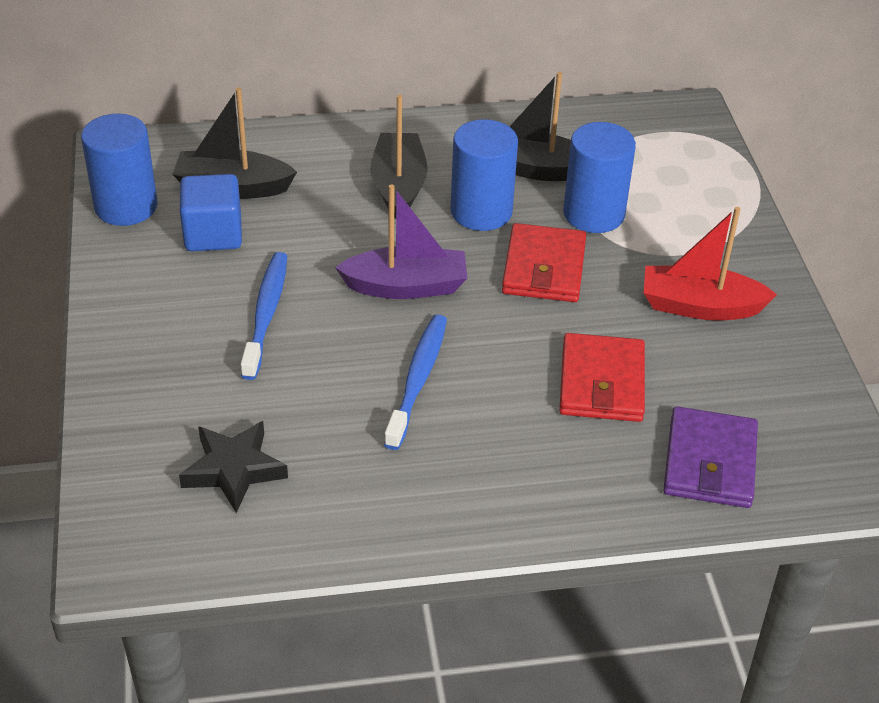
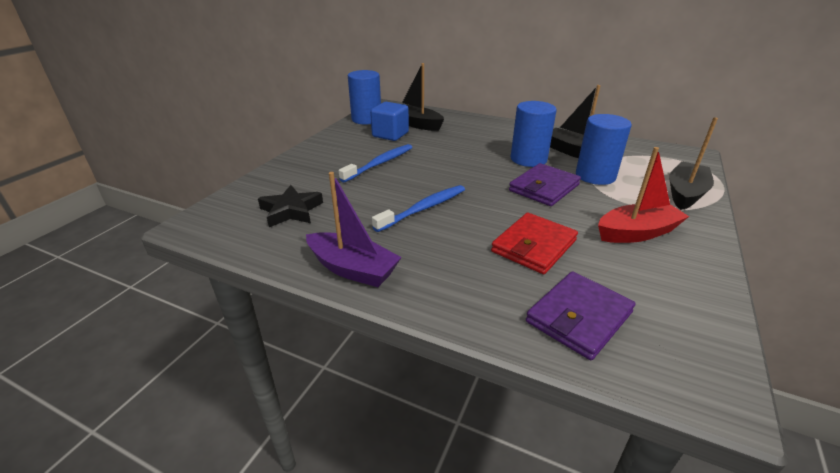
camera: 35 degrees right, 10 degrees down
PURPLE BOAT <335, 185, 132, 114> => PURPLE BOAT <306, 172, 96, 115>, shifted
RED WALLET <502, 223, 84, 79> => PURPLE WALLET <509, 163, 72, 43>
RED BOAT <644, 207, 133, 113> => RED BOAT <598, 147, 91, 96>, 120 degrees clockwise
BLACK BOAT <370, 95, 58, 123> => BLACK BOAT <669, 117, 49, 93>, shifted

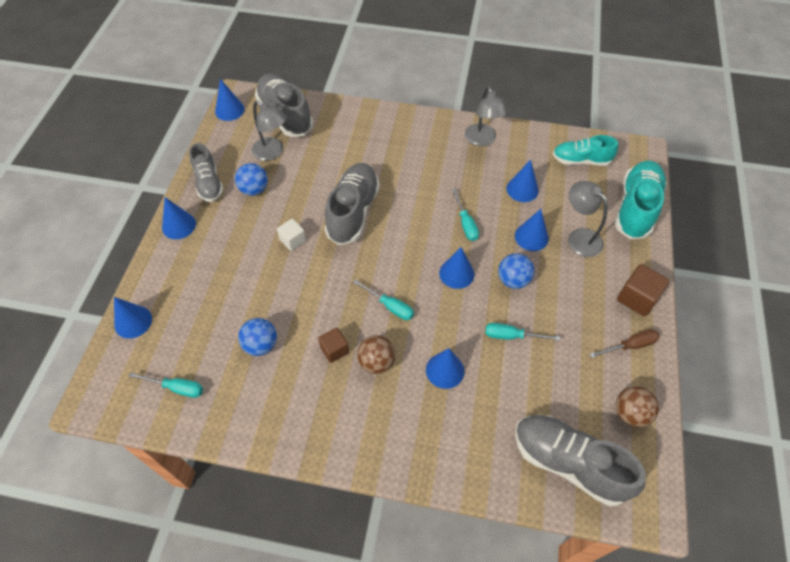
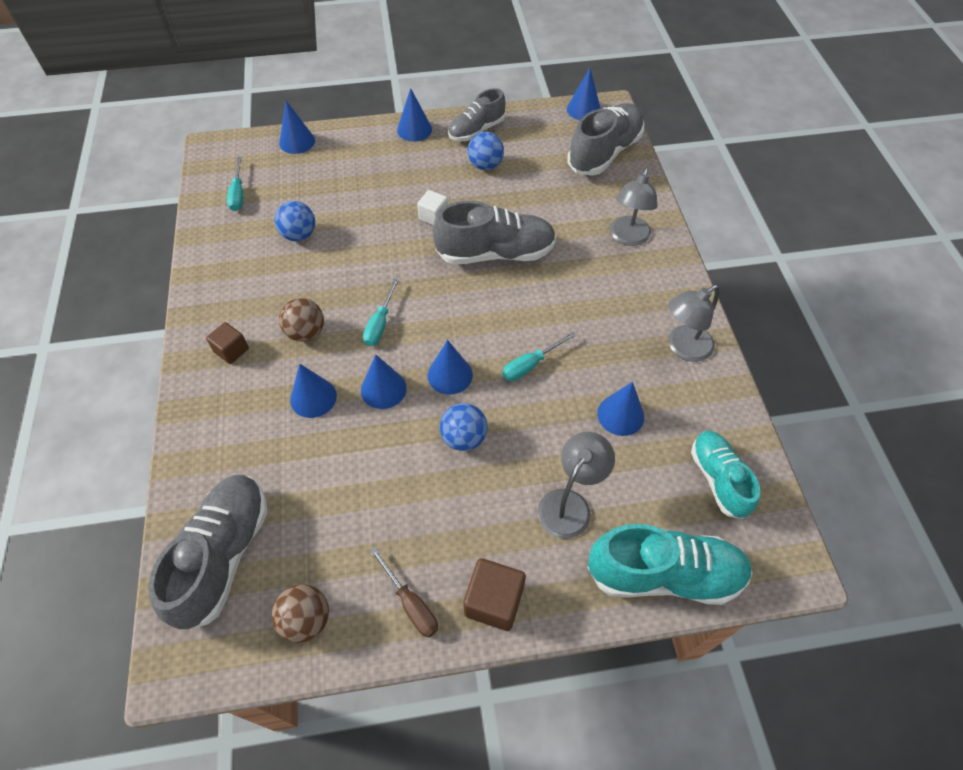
camera: 70 degrees right, 0 degrees up
BROWN CUBE <318, 328, 31, 35> => BROWN CUBE <206, 322, 43, 42>, shifted
BLUE CONE <515, 209, 34, 42> => BLUE CONE <361, 355, 46, 54>, shifted
GREY LAMP <252, 100, 35, 61> => GREY LAMP <610, 168, 48, 78>, shifted
TURQUOISE SCREWDRIVER <485, 323, 75, 18> => nothing

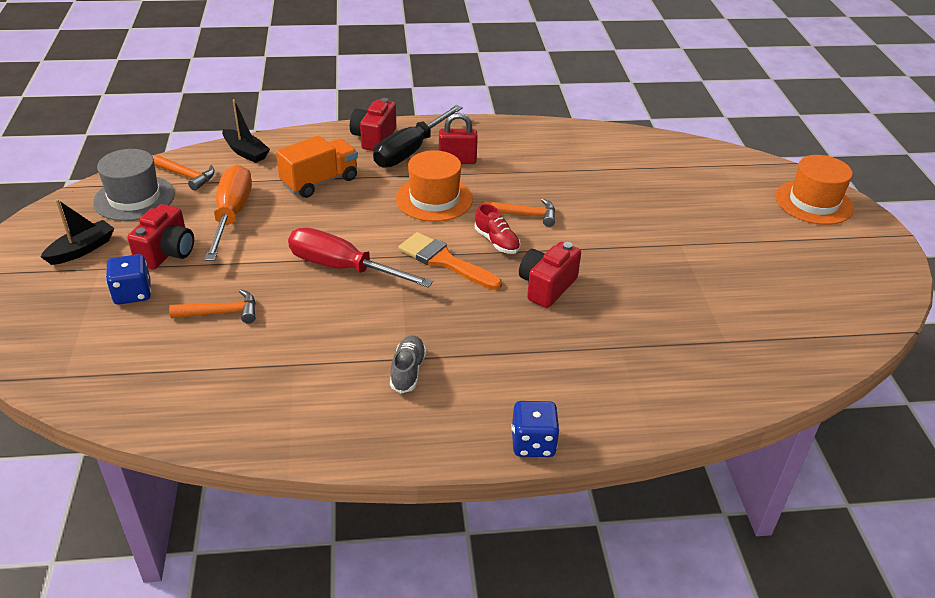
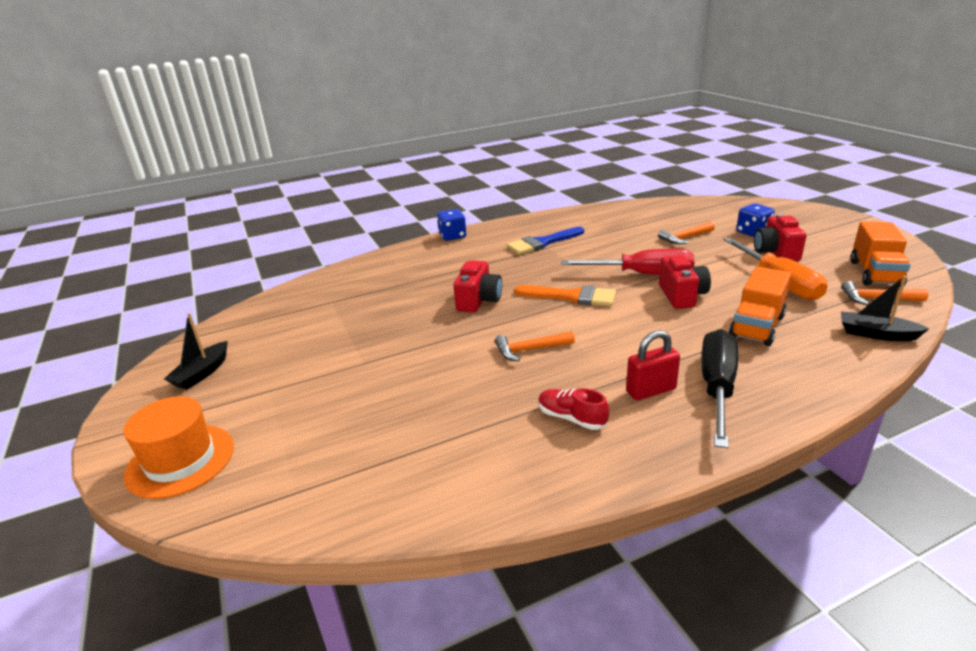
camera: 165 degrees right, 10 degrees down
BLACK BOAT <41, 199, 74, 66> => BLACK BOAT <164, 313, 63, 77>, shifted
GREY SHOE <390, 335, 36, 58> => BLUE BRUSH <507, 227, 77, 28>
RED SHOE <475, 204, 45, 50> => RED SHOE <538, 388, 71, 42>, shifted
RED CAMERA <350, 98, 46, 53> => RED CAMERA <659, 255, 52, 54>, shifted
GREY HAT <93, 149, 82, 72> => ORANGE TRUCK <851, 221, 60, 66>
ORANGE HAT <396, 150, 77, 72> => nothing

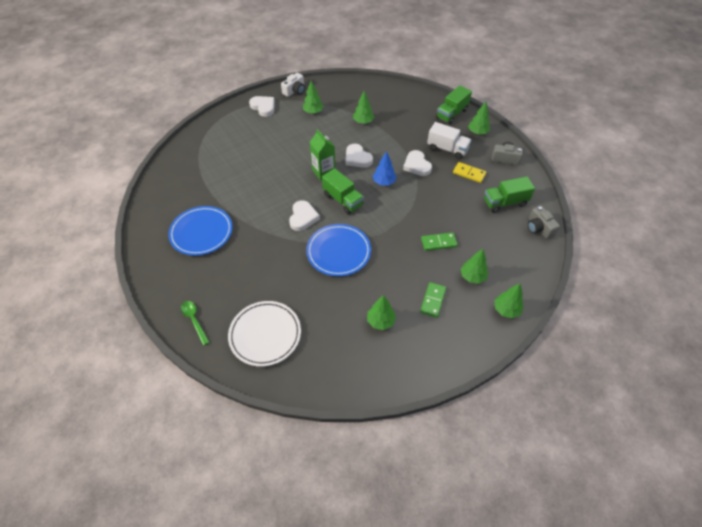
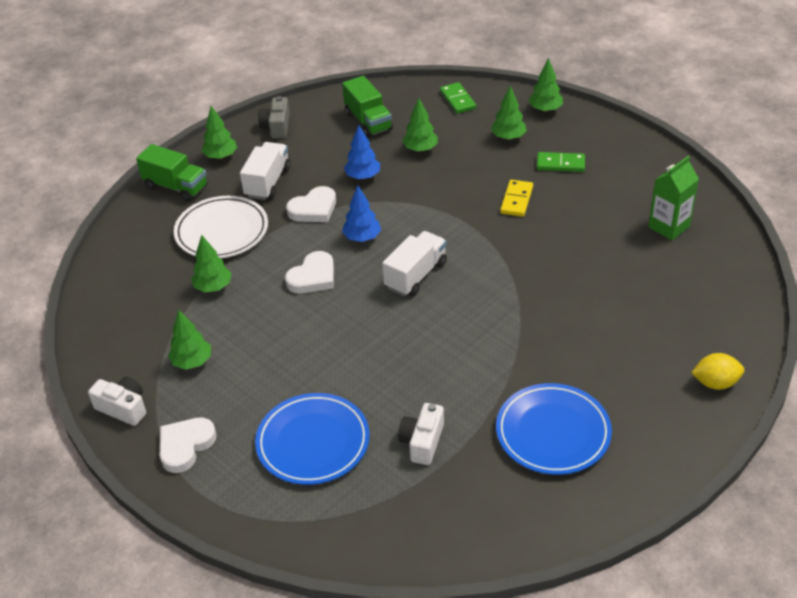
camera: 100 degrees left, 10 degrees down
WHITE PLATE <228, 301, 73, 66> => WHITE PLATE <174, 196, 94, 62>, shifted
BLUE PLATE <306, 224, 65, 52> => BLUE PLATE <255, 393, 115, 92>, shifted
nothing => BLUE TREE <344, 125, 36, 55>
GREEN TRUCK <322, 168, 42, 46> => WHITE TRUCK <382, 231, 65, 65>
nothing => WHITE CAMERA <398, 403, 46, 62>
GREEN TREE <367, 295, 29, 35> => GREEN TREE <402, 98, 36, 54>, shifted
GREEN DOMINO <421, 232, 37, 19> => GREEN DOMINO <440, 82, 36, 32>, shifted
YELLOW DOMINO <453, 162, 33, 21> => YELLOW DOMINO <500, 180, 33, 37>, shifted
GREEN CARTON <310, 129, 25, 51> => GREEN CARTON <648, 156, 51, 84>, shifted
GREEN SPOON <181, 301, 28, 45> => YELLOW LEMON <691, 353, 53, 37>
WHITE HEART <289, 200, 31, 31> => nothing
GREY CAMERA <528, 206, 32, 33> => nothing

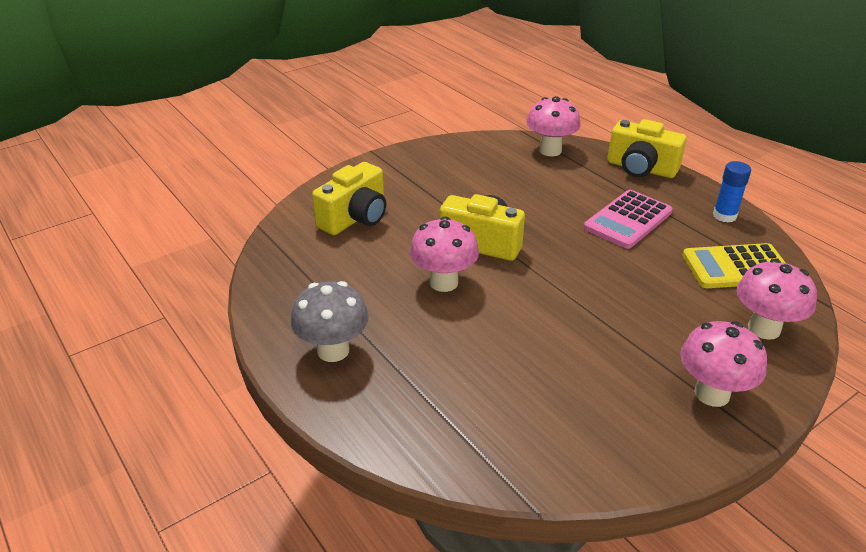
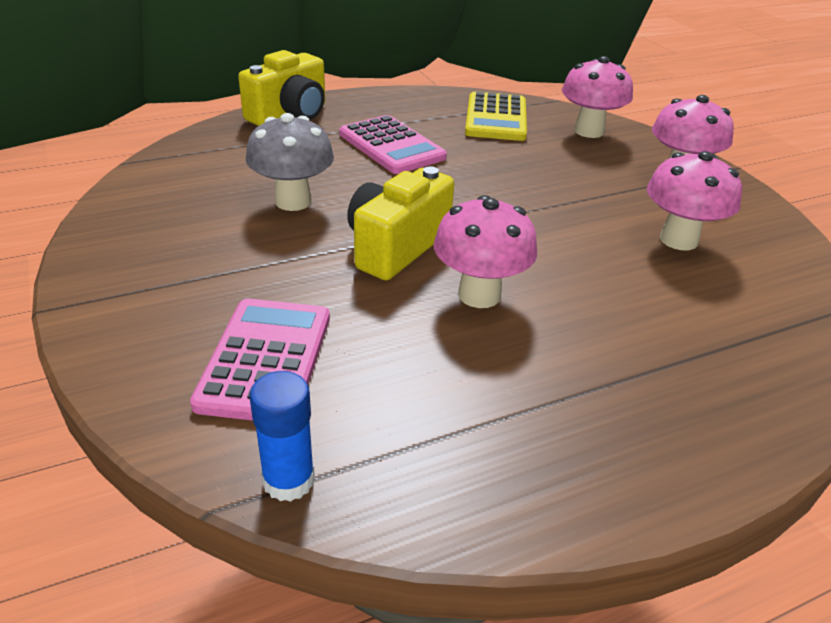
camera: 80 degrees left, 0 degrees up
YELLOW CAMERA <312, 162, 74, 73> => PINK CALCULATOR <190, 298, 140, 123>
GREY MUSHROOM <291, 281, 78, 81> => GREY MUSHROOM <246, 113, 88, 98>, shifted
BLUE GLUE STICK <713, 161, 38, 62> => BLUE GLUE STICK <250, 371, 65, 131>, shifted
PINK MUSHROOM <526, 96, 55, 60> => PINK MUSHROOM <647, 151, 95, 99>, shifted

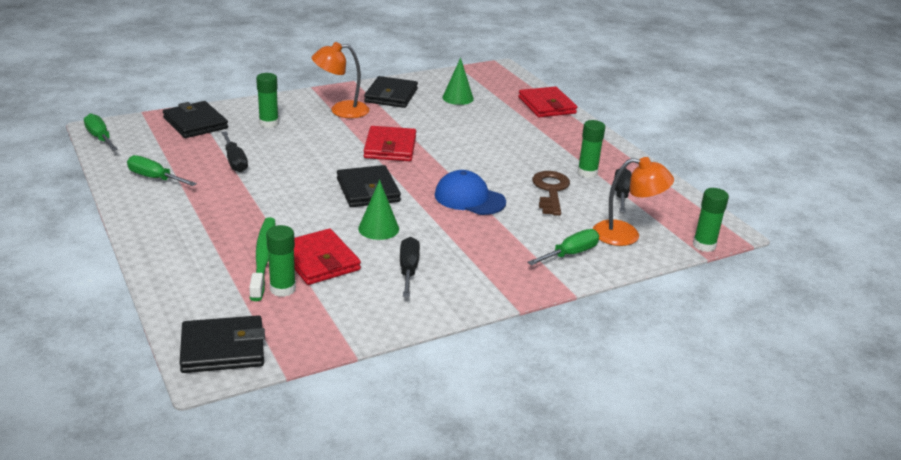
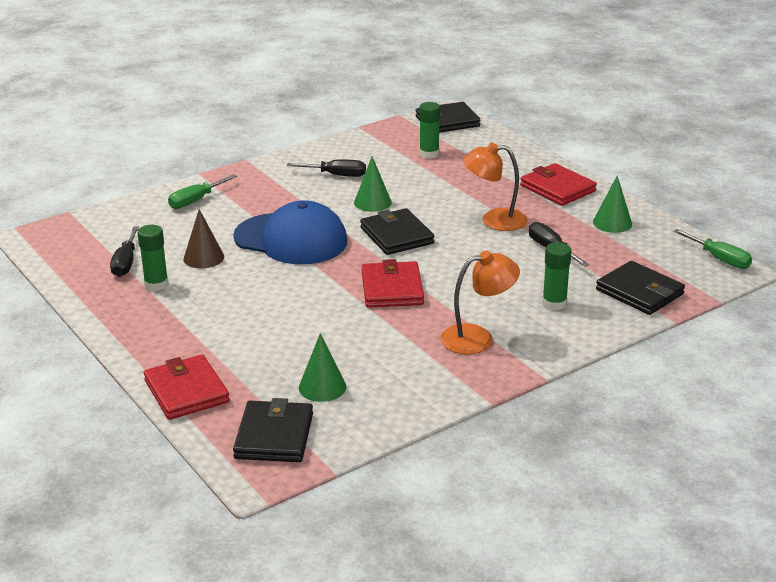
camera: 175 degrees right, 0 degrees up
BROWN KEY <532, 171, 38, 45> => BROWN CONE <183, 209, 41, 59>
BLUE CAP <435, 170, 71, 45> => BLUE CAP <233, 200, 115, 64>, x1.52
BLACK WALLET <364, 76, 54, 32> => BLACK WALLET <233, 398, 80, 64>, shifted
BLACK SCREWDRIVER <400, 237, 20, 60> => BLACK SCREWDRIVER <287, 159, 79, 18>, 75 degrees counterclockwise
ORANGE LAMP <593, 157, 81, 89> => ORANGE LAMP <462, 143, 66, 88>, shifted
RED WALLET <294, 229, 67, 56> => RED WALLET <520, 163, 77, 43>, shifted
GREEN SCREWDRIVER <127, 155, 70, 31> => GREEN CONE <593, 175, 39, 58>
GREEN TOOTHBRUSH <249, 217, 27, 84> => nothing
GREEN GLUE STICK <693, 188, 36, 64> => nothing

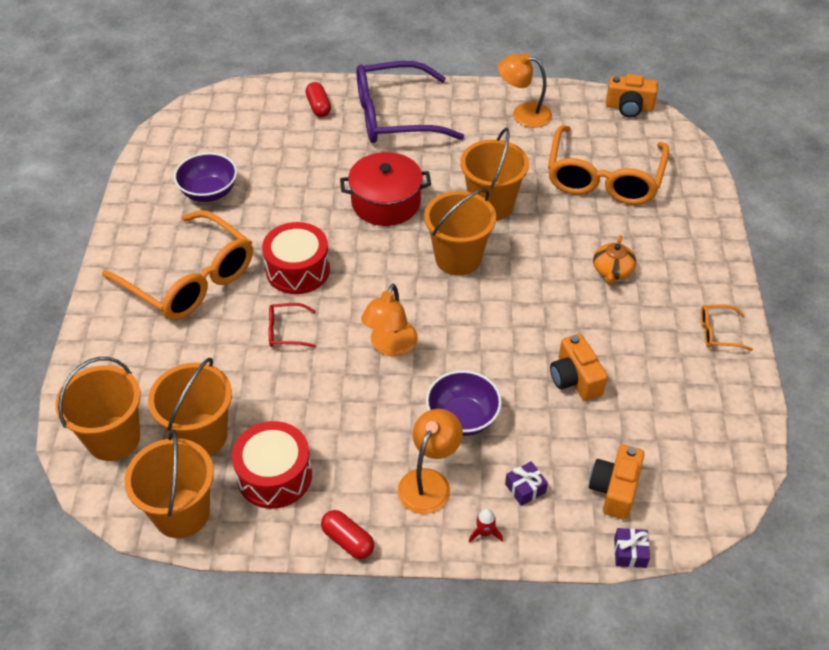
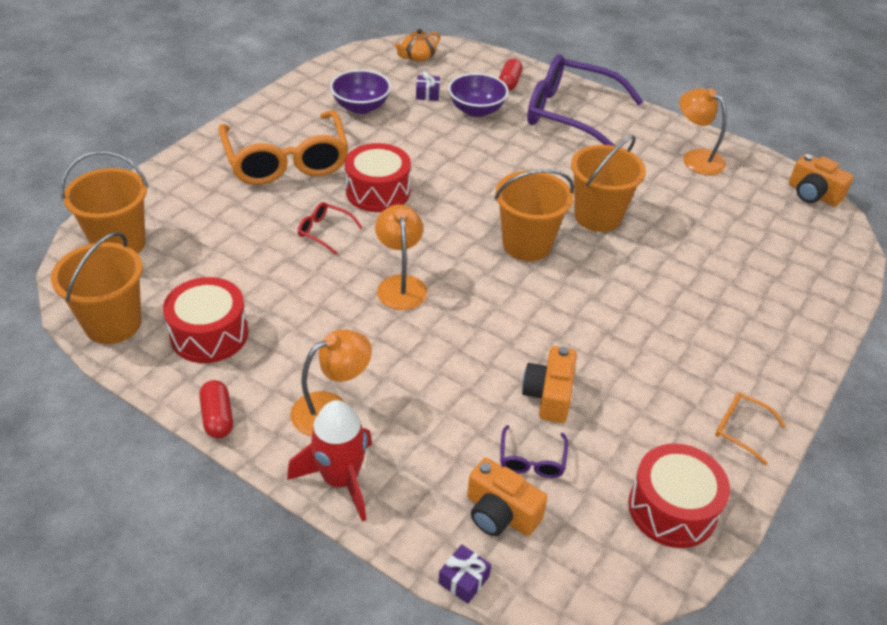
camera: 30 degrees right, 5 degrees down
RED ROCKET <468, 509, 35, 34> => RED ROCKET <287, 400, 85, 122>, x2.45
ORANGE LAMP <361, 284, 57, 72> => ORANGE LAMP <375, 204, 52, 106>, 120 degrees clockwise
ORANGE TEAPOT <593, 235, 43, 50> => ORANGE TEAPOT <394, 29, 46, 33>, shifted
PURPLE GIFT <505, 461, 43, 45> => PURPLE GIFT <416, 71, 24, 30>, shifted
PURPLE BOWL <426, 370, 76, 66> => PURPLE BOWL <448, 73, 61, 44>, shifted
ORANGE CAMERA <589, 445, 55, 75> => ORANGE CAMERA <467, 458, 80, 78>, 105 degrees counterclockwise
nothing => PURPLE GLASSES <500, 425, 68, 53>
nothing => RED DRUM <628, 444, 102, 104>
ORANGE BUCKET <148, 358, 84, 98> => nothing
RED POT <340, 152, 91, 74> => nothing
ORANGE GLASSES <548, 125, 121, 80> => nothing

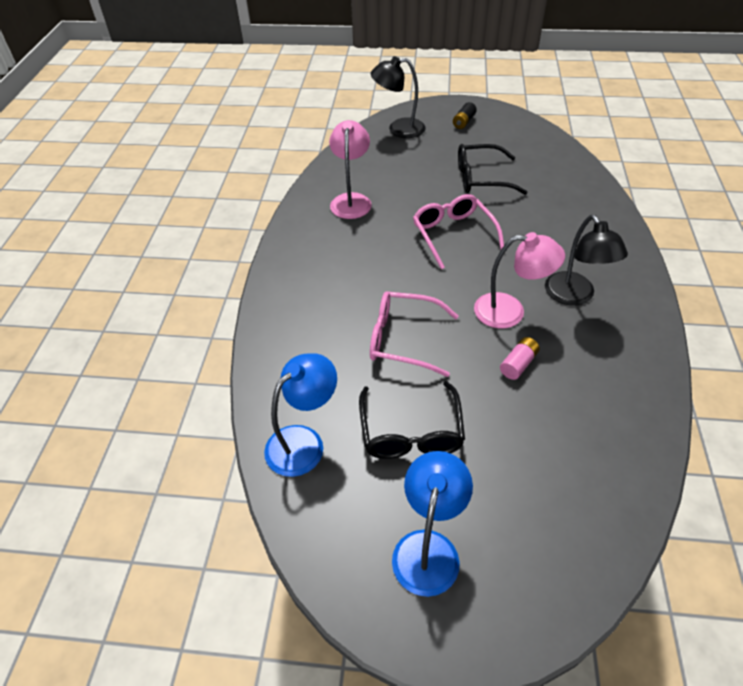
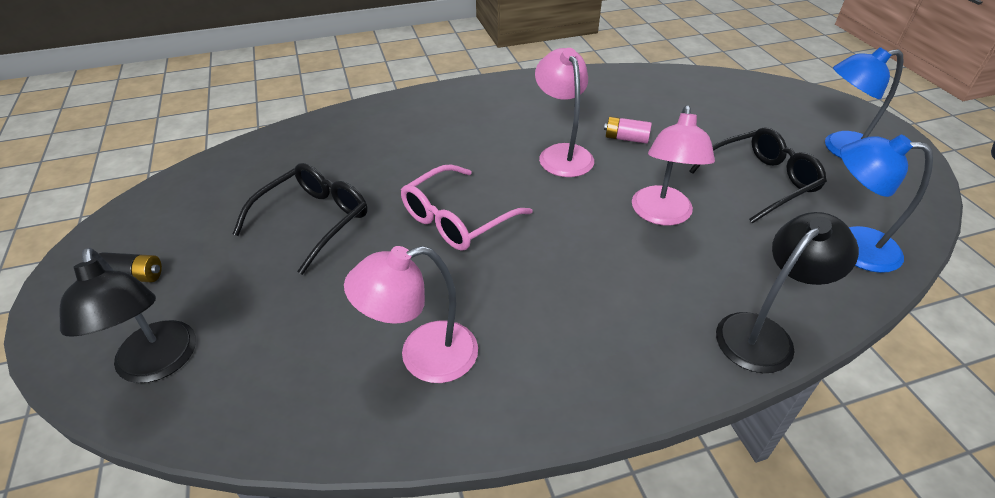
camera: 115 degrees left, 5 degrees down
BLACK GLASSES <458, 144, 69, 51> => BLACK GLASSES <233, 163, 135, 112>, 120 degrees counterclockwise
PINK GLASSES <370, 291, 89, 86> => PINK LAMP <632, 105, 83, 121>
BLACK LAMP <545, 215, 83, 91> => BLACK LAMP <716, 212, 143, 161>, shifted

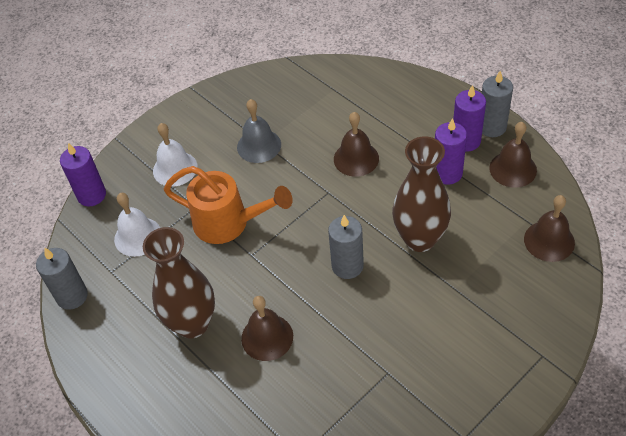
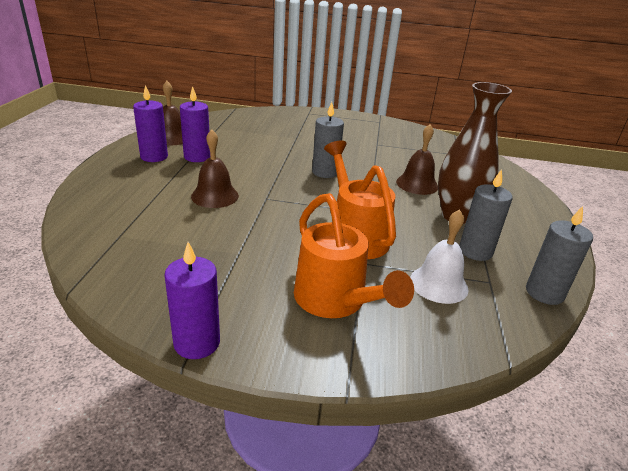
camera: 135 degrees left, 20 degrees down
PURPLE CANDLE <60, 143, 46, 64> => PURPLE CANDLE <165, 242, 55, 117>, shifted
WHITE BELL <153, 123, 45, 64> => ORANGE WATERING CAN <294, 193, 120, 125>
GREY CANDLE <482, 71, 31, 66> => GREY CANDLE <459, 169, 54, 92>, shifted
GREY BELL <237, 99, 44, 64> => nothing
BROWN VASE <392, 136, 59, 116> => nothing
BROWN BELL <524, 195, 51, 67> => nothing

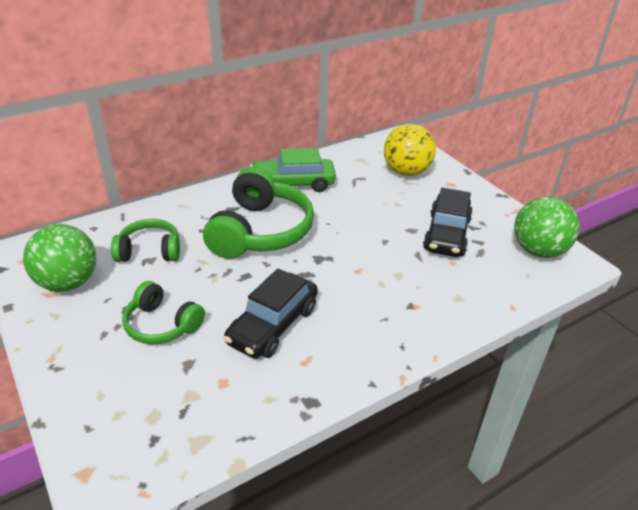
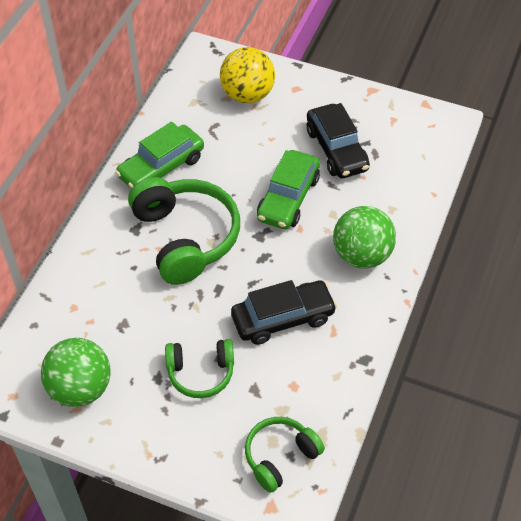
camera: 35 degrees left, 15 degrees up
BLACK CAR <224, 268, 94, 91> => BLACK CAR <231, 280, 106, 65>, 105 degrees counterclockwise
GREEN HEADPHONES <111, 219, 69, 43> => GREEN HEADPHONES <245, 417, 80, 76>, shifted
nothing => GREEN CAR <257, 150, 63, 79>
GREEN BALL <514, 197, 65, 61> => GREEN BALL <333, 206, 63, 63>, shifted

